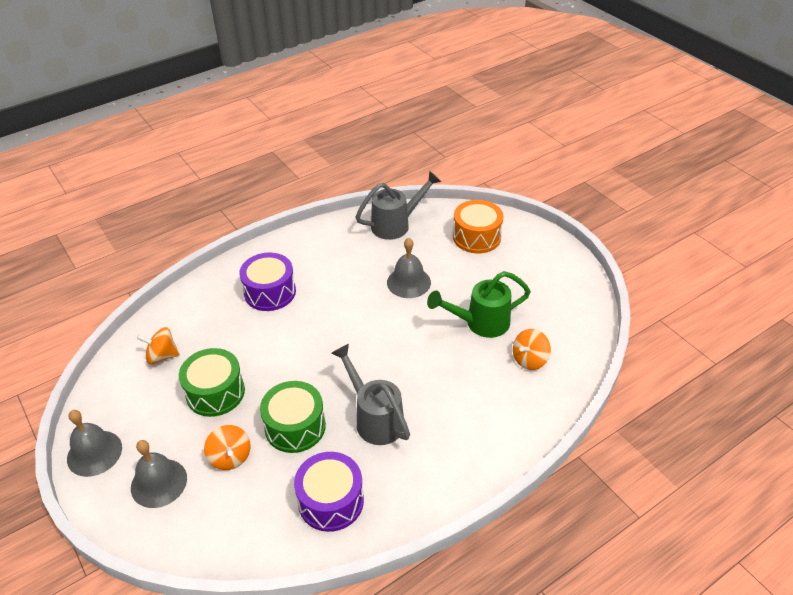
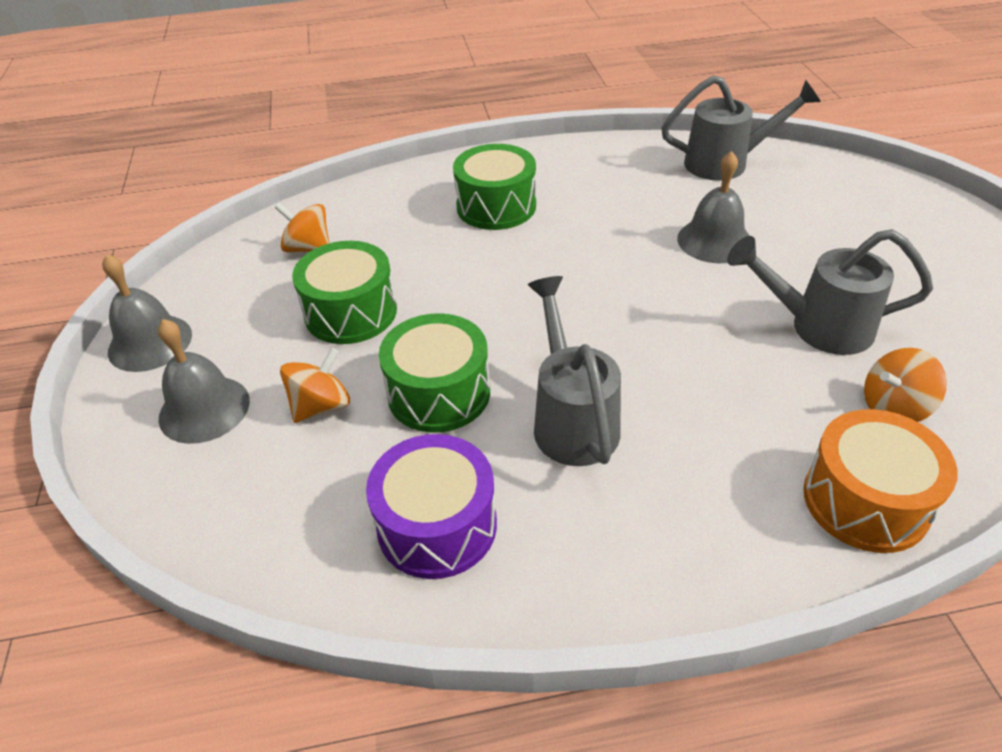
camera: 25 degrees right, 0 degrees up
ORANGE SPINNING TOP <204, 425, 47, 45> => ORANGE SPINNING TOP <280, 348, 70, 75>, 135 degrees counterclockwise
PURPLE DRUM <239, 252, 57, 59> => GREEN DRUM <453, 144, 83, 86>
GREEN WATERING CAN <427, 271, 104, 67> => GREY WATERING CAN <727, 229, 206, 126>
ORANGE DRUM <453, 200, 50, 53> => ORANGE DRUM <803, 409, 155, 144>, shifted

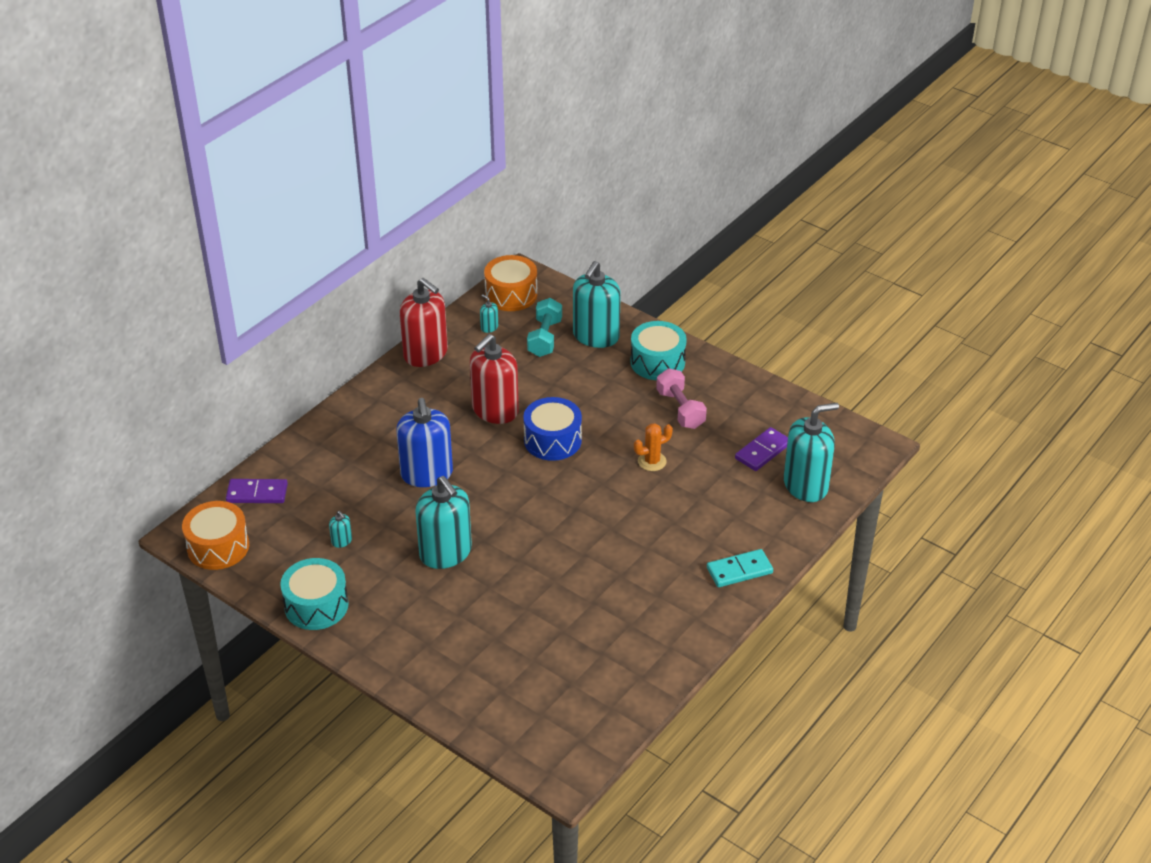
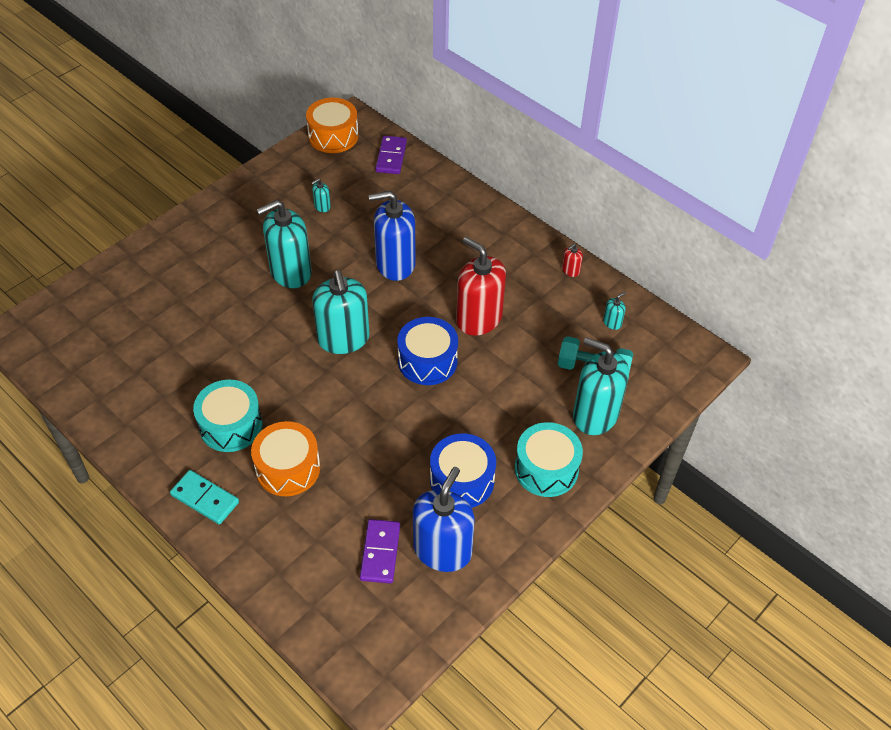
camera: 95 degrees right, 10 degrees up
TURQUOISE DOMINO <707, 549, 66, 38> => TURQUOISE DOMINO <170, 470, 69, 54>, 45 degrees counterclockwise
TURQUOISE DRUM <280, 558, 68, 72> => TURQUOISE DRUM <193, 380, 69, 72>, shifted
ORANGE DRUM <484, 255, 54, 56> => ORANGE DRUM <251, 421, 69, 75>, shifted
TURQUOISE SOAP DISPENSER <784, 403, 55, 99> => TURQUOISE SOAP DISPENSER <312, 270, 58, 84>, shifted
PURPLE DOMINO <735, 427, 53, 44> => PURPLE DOMINO <360, 519, 40, 65>, 45 degrees clockwise
nothing => BLUE SOAP DISPENSER <413, 467, 61, 105>
PINK DUMBBELL <656, 368, 51, 61> => BLUE DRUM <430, 433, 66, 75>
RED SOAP DISPENSER <400, 278, 48, 89> => RED SOAP DISPENSER <562, 243, 21, 34>, x0.40
ORANGE CACTUS <634, 423, 39, 48> => nothing

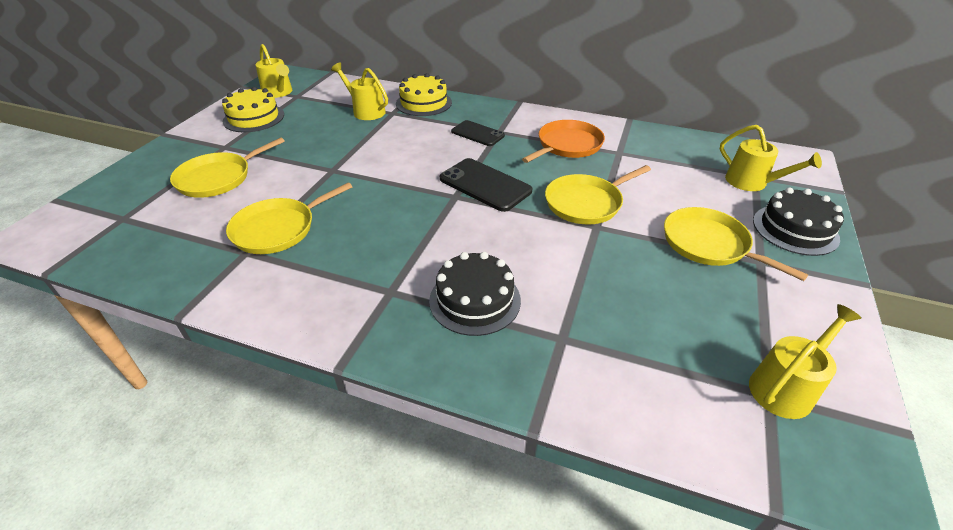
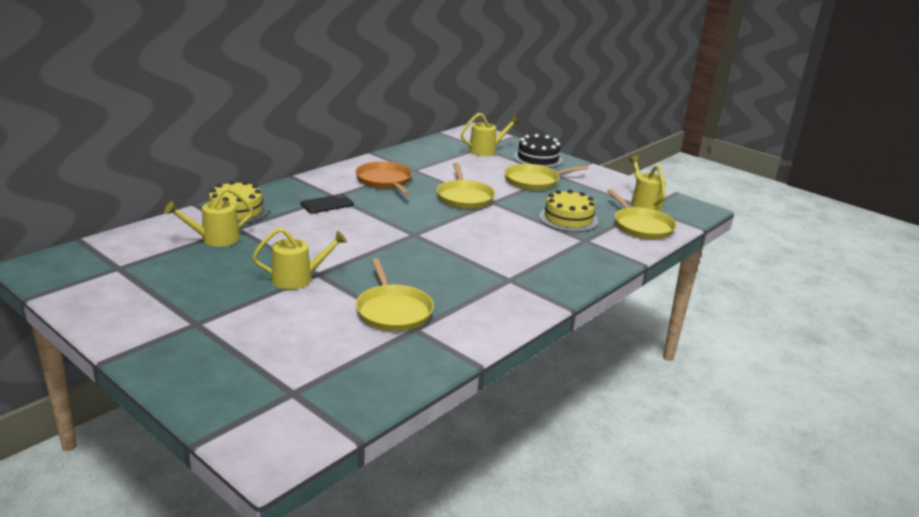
camera: 70 degrees left, 15 degrees down
YELLOW WATERING CAN <255, 44, 37, 54> => YELLOW WATERING CAN <253, 228, 94, 61>, shifted
YELLOW CAKE <222, 87, 62, 45> => YELLOW CAKE <539, 189, 59, 43>, shifted
YELLOW PAN <170, 137, 115, 61> => YELLOW PAN <607, 189, 70, 50>, shifted
BLACK CAKE <429, 252, 92, 84> => nothing
BLACK PHONE <440, 158, 92, 54> => nothing

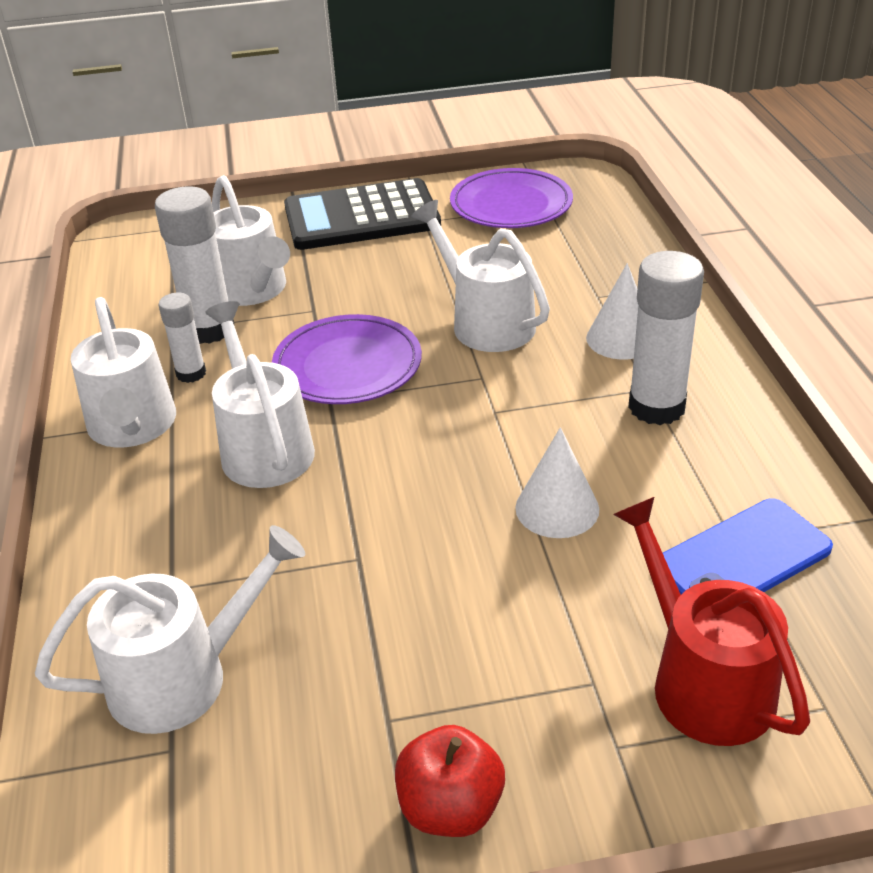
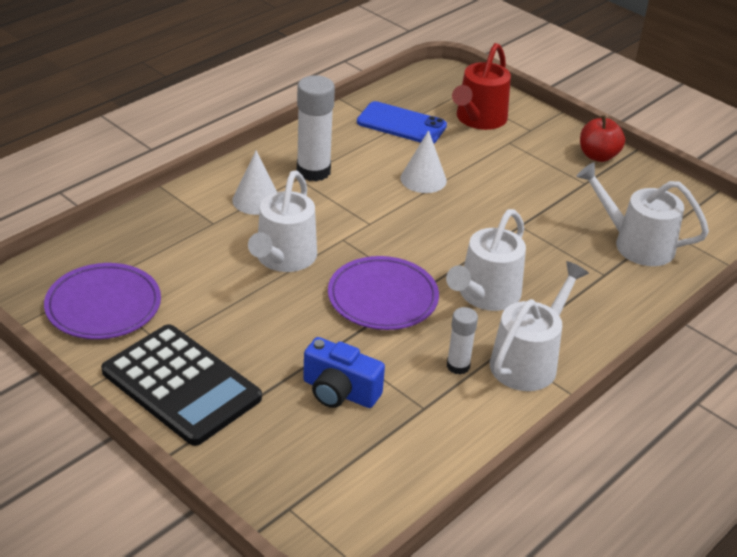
camera: 130 degrees left, 0 degrees up
WHITE WATERING CAN <212, 175, 78, 131> => BLUE CAMERA <303, 337, 82, 71>
WHITE GLUE STICK <155, 186, 80, 158> => nothing

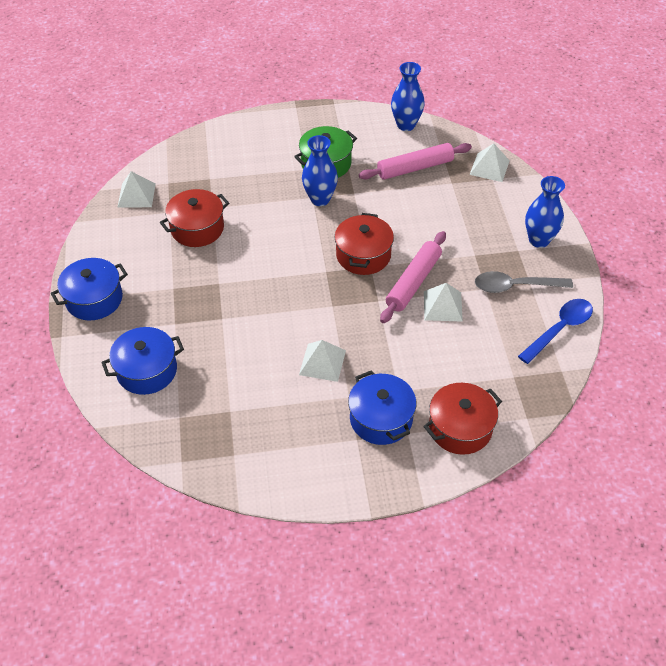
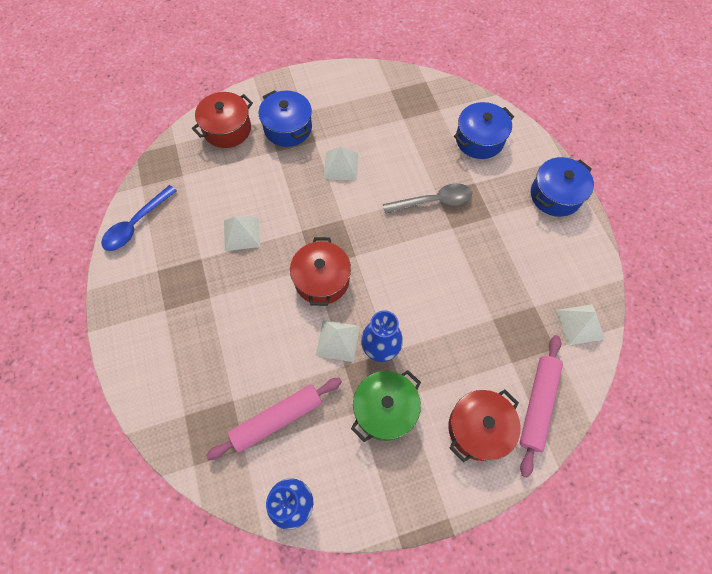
camera: 170 degrees right, 15 degrees up
WHITE PYRAMID <470, 143, 40, 39> => WHITE PYRAMID <316, 320, 44, 42>, shifted
GREY SPOON <475, 271, 98, 22> => GREY SPOON <383, 183, 89, 31>, shifted
RED POT <160, 189, 69, 58> => RED POT <448, 390, 72, 73>, shifted
PINK ROLLING PIN <380, 231, 66, 92> => PINK ROLLING PIN <519, 335, 44, 142>, shifted
BLUE VASE <525, 176, 40, 72> => nothing

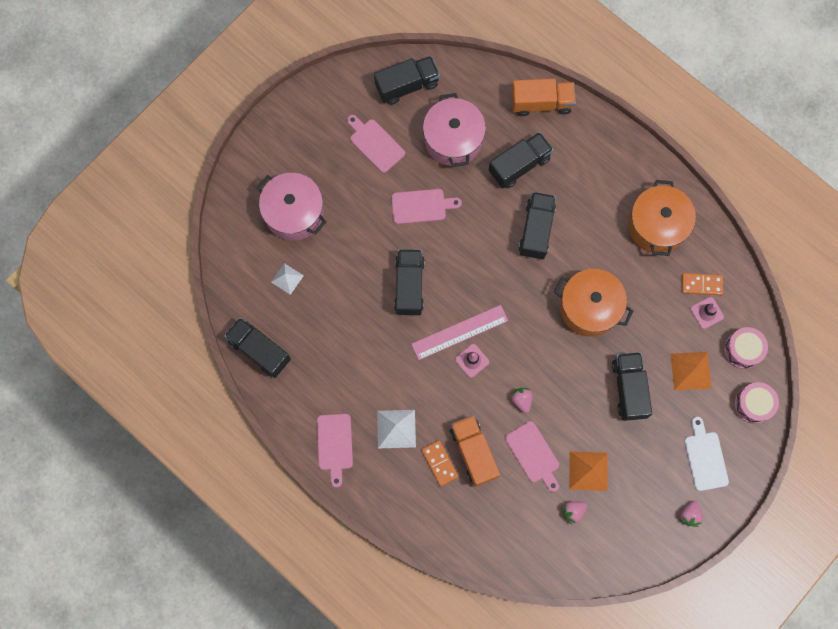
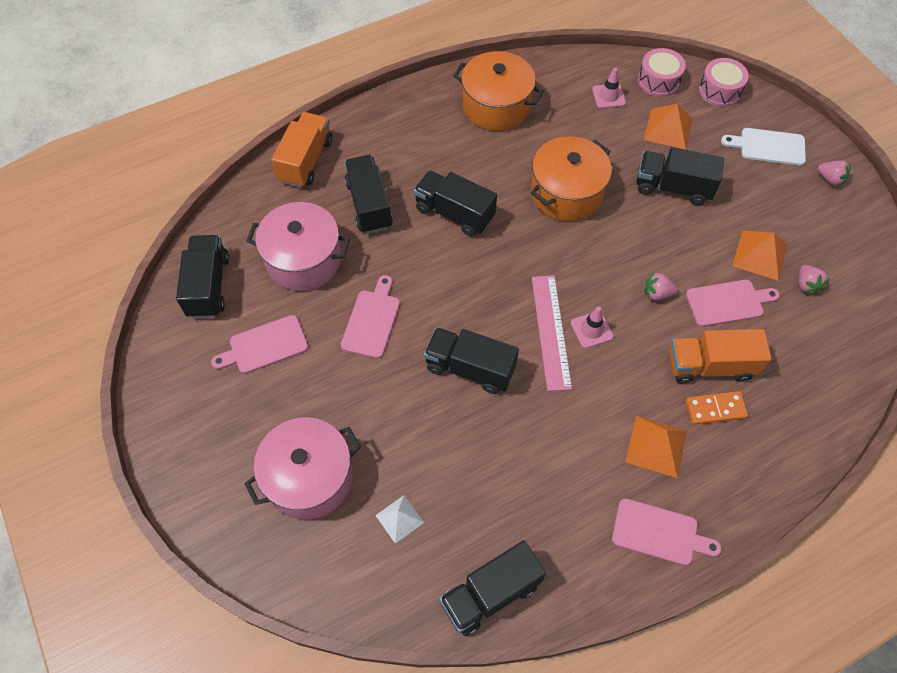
camera: 70 degrees left, 15 degrees down
WHITE PYRAMID <377, 410, 39, 38> => ORANGE PYRAMID <625, 416, 62, 62>
ORANGE DOMINO <682, 273, 41, 22> => nothing

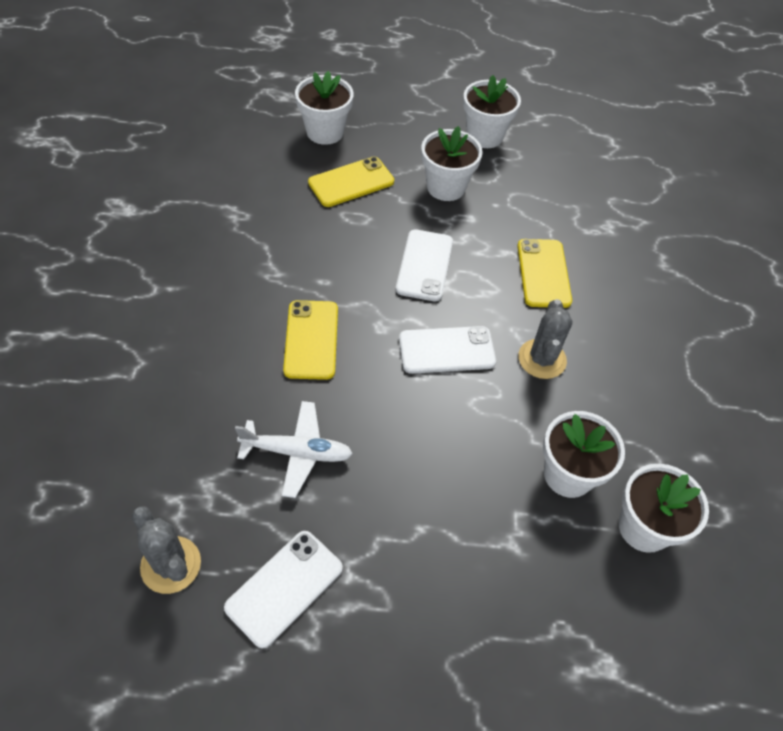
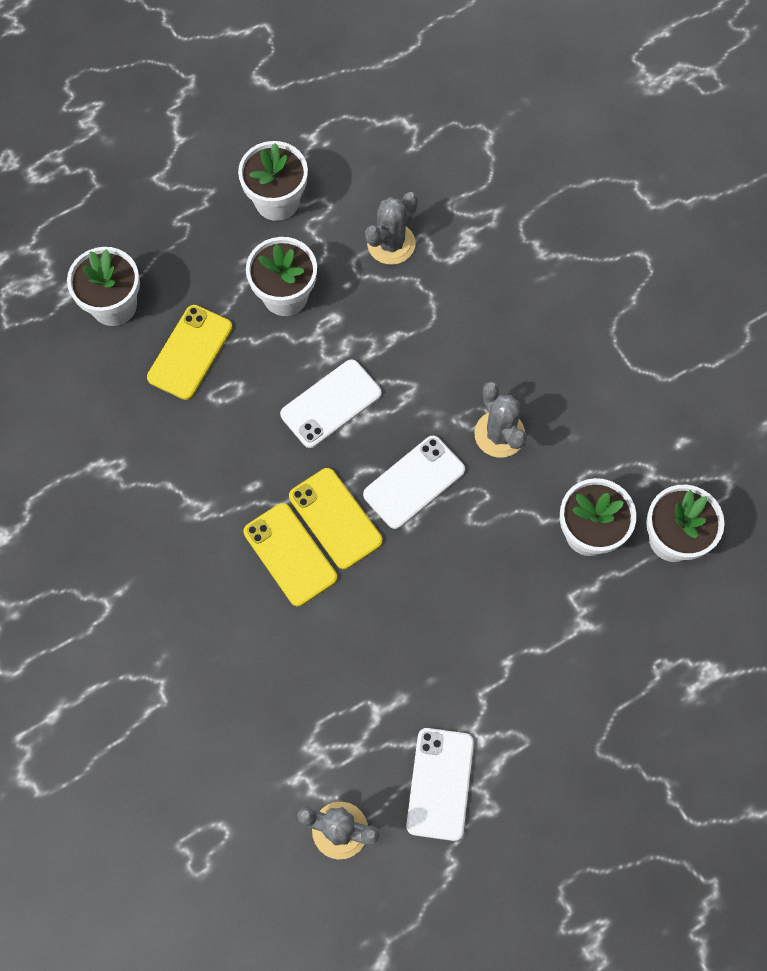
camera: 30 degrees left, 15 degrees up
WHITE PHONE <396, 229, 57, 72> => WHITE PHONE <280, 359, 101, 89>, 75 degrees clockwise
YELLOW PHONE <517, 239, 55, 69> => YELLOW PHONE <289, 468, 93, 101>, shifted
nothing => GREY CACTUS <365, 192, 53, 73>
WHITE PLANE <235, 401, 118, 97> => nothing

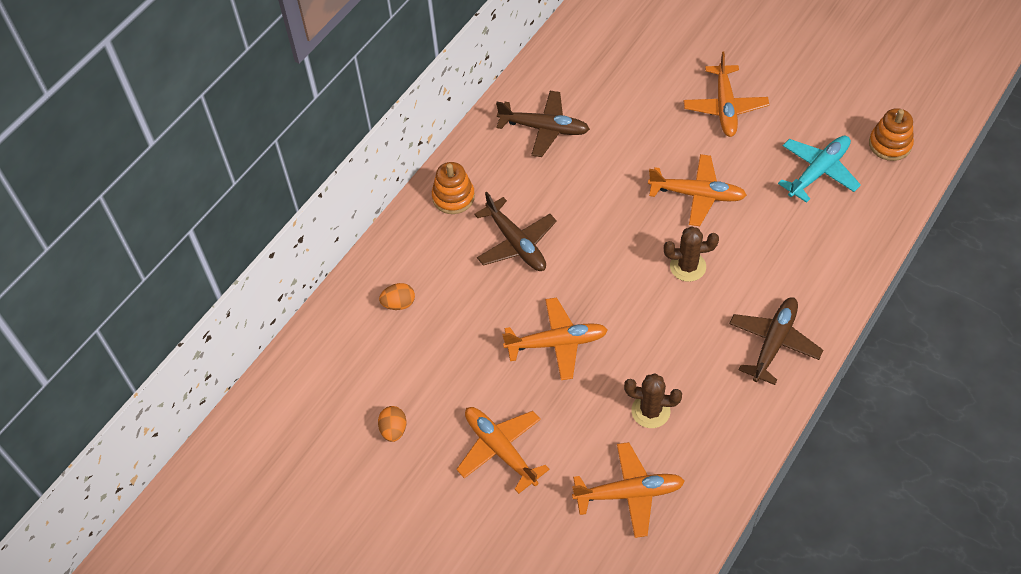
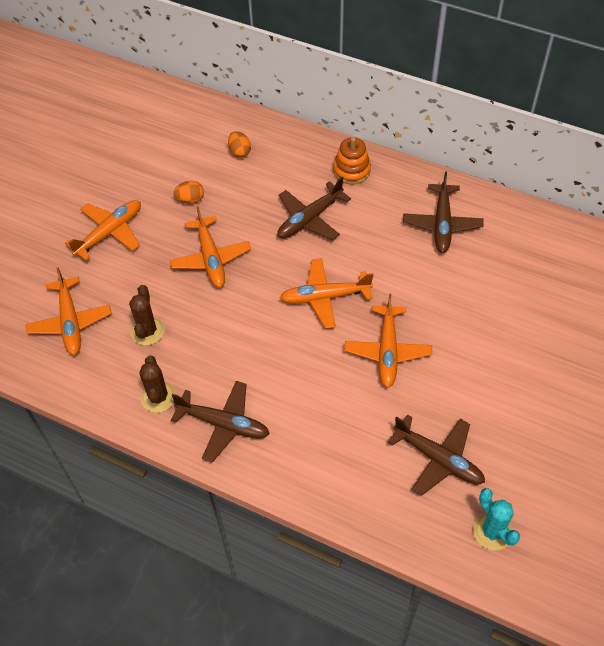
camera: 80 degrees right, 0 degrees up
BROWN CACTUS <664, 226, 55, 56> => BROWN CACTUS <139, 356, 37, 57>, shifted
ORANGE EGG <378, 406, 28, 36> => ORANGE EGG <173, 181, 31, 23>, shifted
ORANGE PLANE <684, 51, 85, 86> => ORANGE PLANE <280, 258, 93, 71>, shifted
TURQUOISE PLANE <778, 136, 83, 67> => BROWN PLANE <388, 415, 97, 81>
ORANGE STACKING TOY <869, 108, 45, 53> => TURQUOISE CACTUS <473, 488, 47, 62>

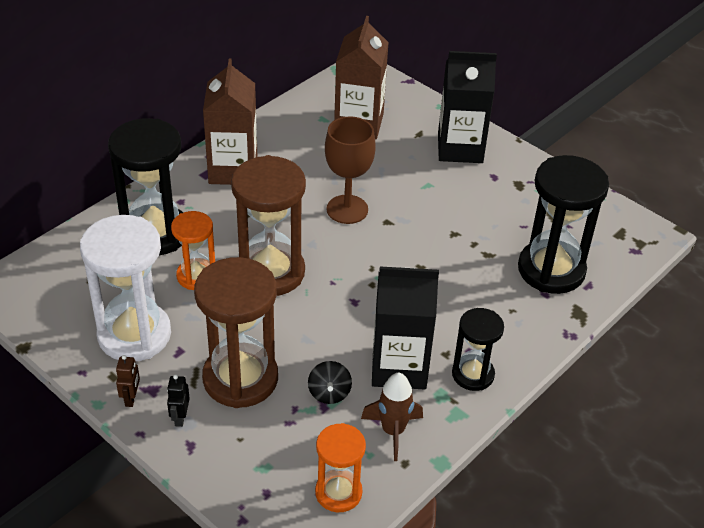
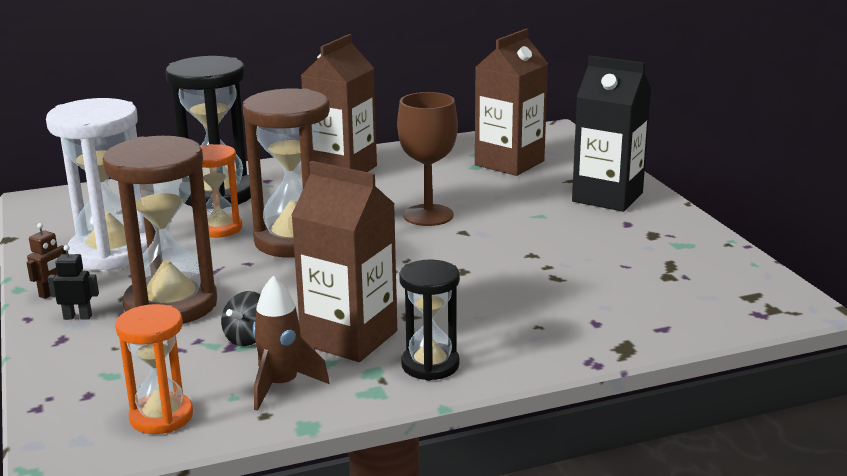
camera: 30 degrees right, 20 degrees down
BLACK ROBOT <167, 374, 23, 53> => BLACK ROBOT <48, 245, 51, 75>, 60 degrees clockwise
BLACK CARTON <372, 266, 67, 123> => BROWN CARTON <291, 161, 106, 201>
BLACK HOURGLASS <518, 155, 91, 139> => nothing

